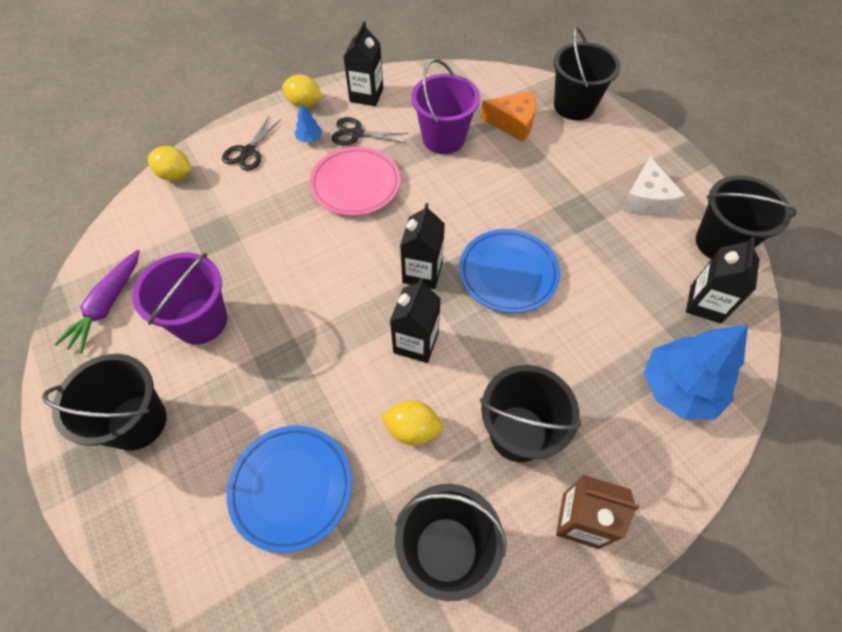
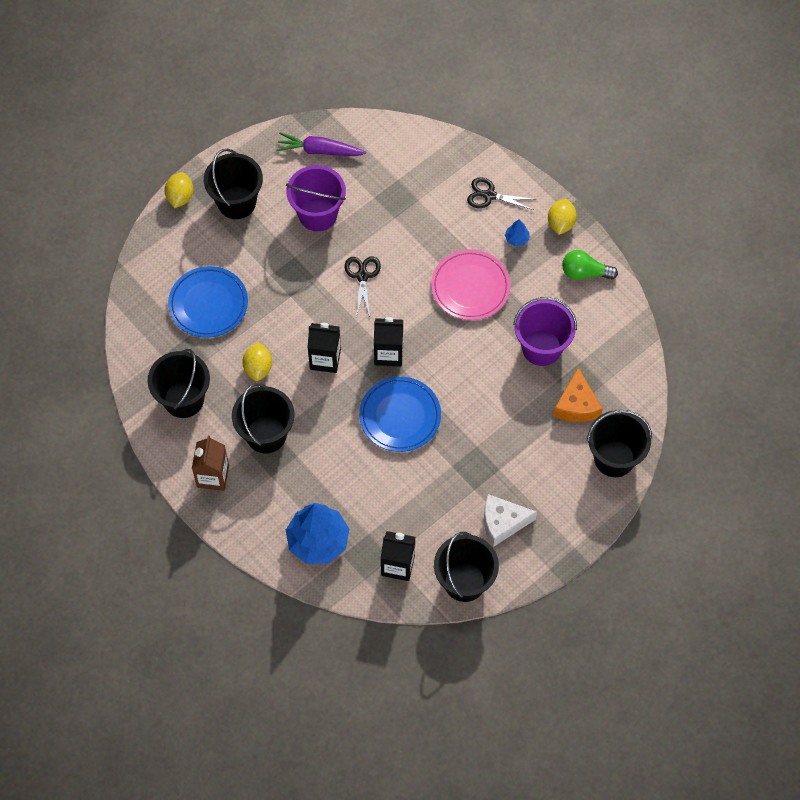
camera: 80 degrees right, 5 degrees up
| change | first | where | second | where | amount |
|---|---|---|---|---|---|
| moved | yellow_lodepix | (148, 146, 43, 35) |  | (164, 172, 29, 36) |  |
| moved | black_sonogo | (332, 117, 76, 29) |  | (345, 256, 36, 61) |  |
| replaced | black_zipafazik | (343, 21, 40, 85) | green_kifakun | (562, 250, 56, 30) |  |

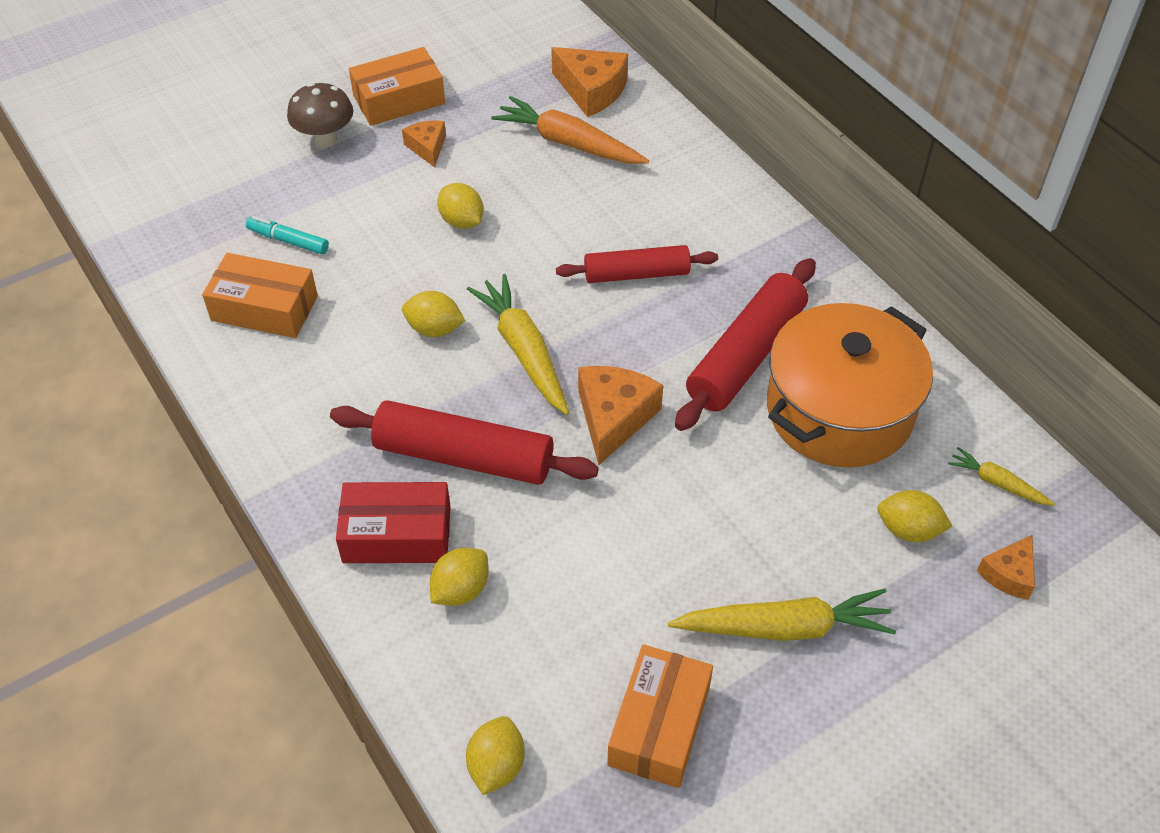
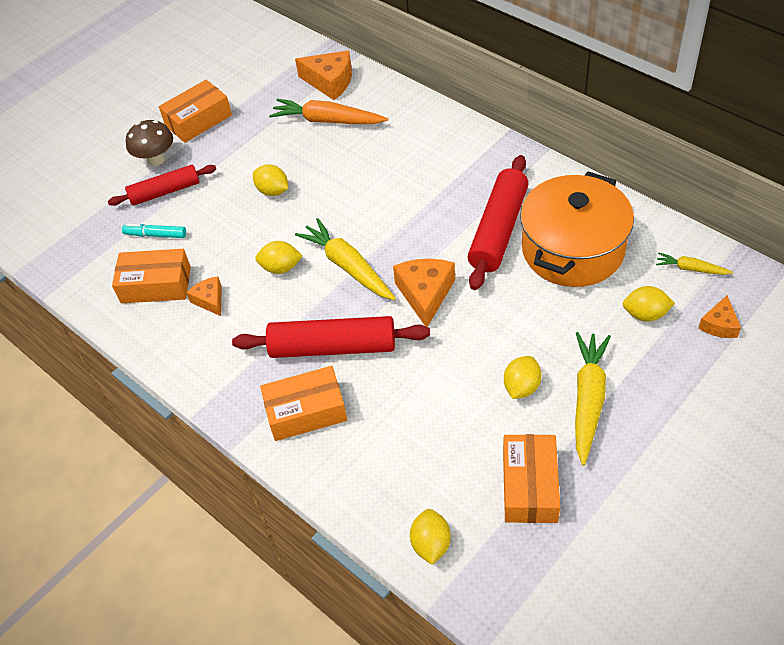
camera: 10 degrees left, 0 degrees up
| change | first | where | second | where | amount |
|---|---|---|---|---|---|
| moved | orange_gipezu | (402, 120, 44, 47) |  | (186, 276, 36, 40) |  |
| moved | yellow_lodepix | (430, 548, 59, 58) |  | (504, 356, 38, 43) |  |
| moved | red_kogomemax | (556, 245, 162, 38) |  | (108, 165, 108, 41) |  |
| recoloured | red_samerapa | (336, 482, 115, 81) | orange_samerapa | (260, 366, 87, 75) |  |
| turned | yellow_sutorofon | (668, 589, 228, 52) |  | (575, 332, 36, 133) | 60 degrees counterclockwise |

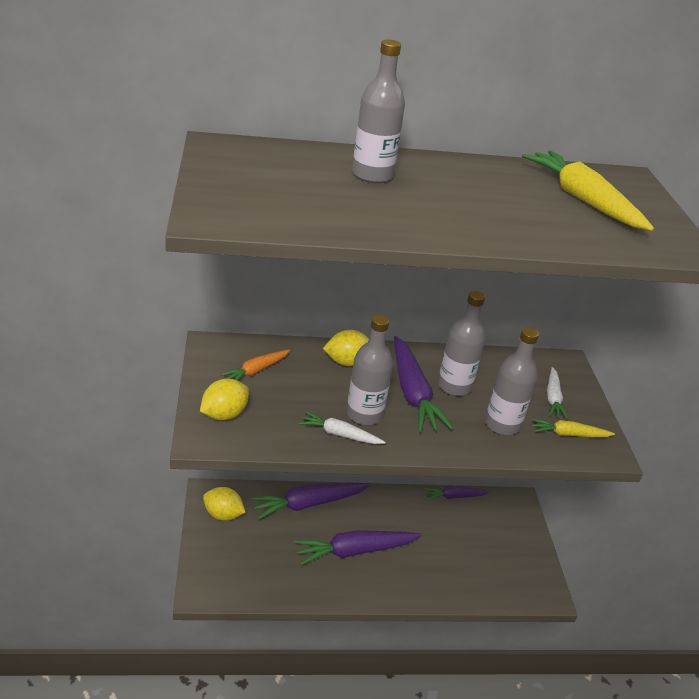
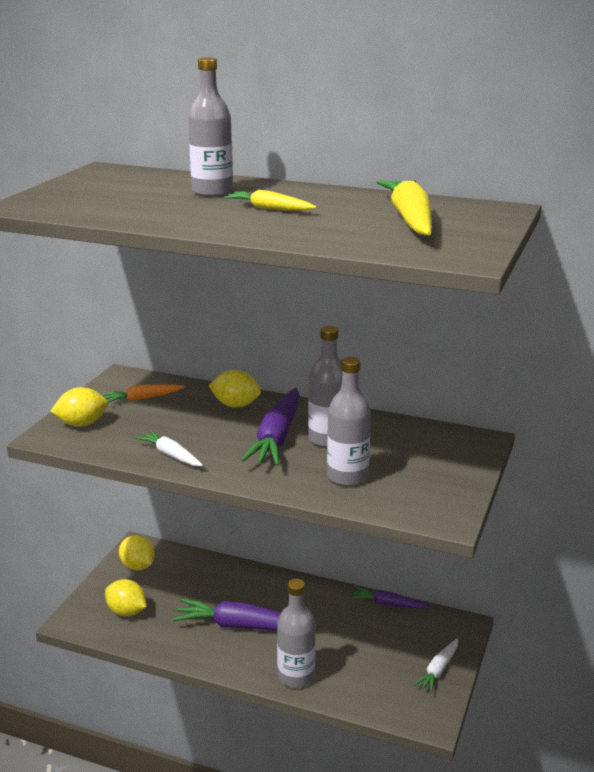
camera: 30 degrees right, 10 degrees down
| change | first | where | second | where | amount |
|---|---|---|---|---|---|
| removed | purple_sutorofon | (250, 483, 120, 37) |  |  |  |
| added |  |  | yellow_lodepix | (105, 579, 42, 37) |  |
| moved | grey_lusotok | (347, 315, 46, 110) |  | (277, 579, 39, 109) |  |
| moved | yellow_sutorofon | (531, 418, 84, 19) |  | (224, 189, 93, 22) |  |
| moved | white_sutorofon | (547, 367, 21, 52) |  | (414, 639, 44, 54) |  |

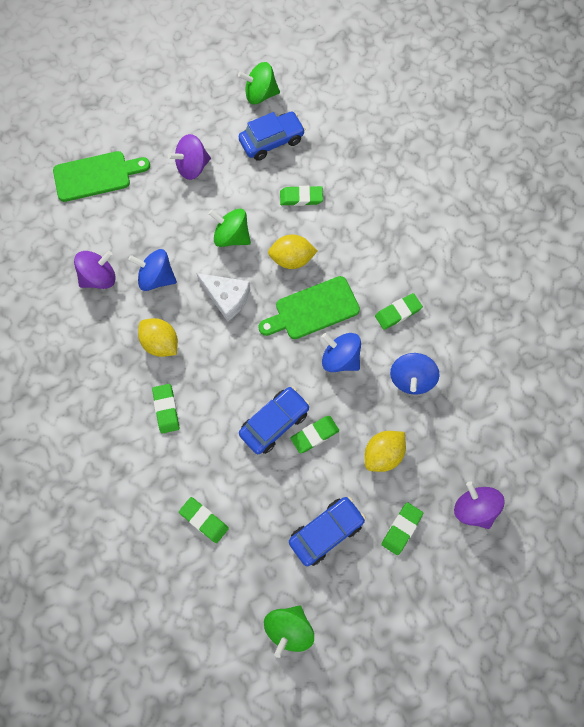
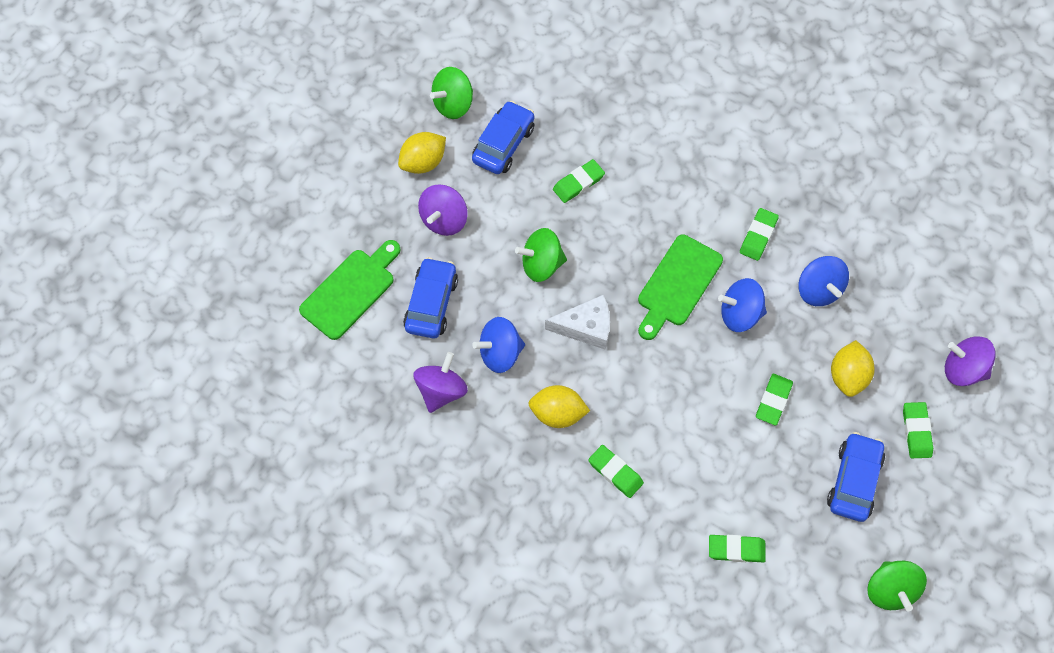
camera: 35 degrees left, 5 degrees down
| change | first | where | second | where | amount |
|---|---|---|---|---|---|
| moved | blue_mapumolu | (239, 387, 71, 67) |  | (403, 257, 55, 81) |  |
| moved | yellow_lodepix | (268, 234, 49, 35) |  | (398, 132, 48, 42) |  |

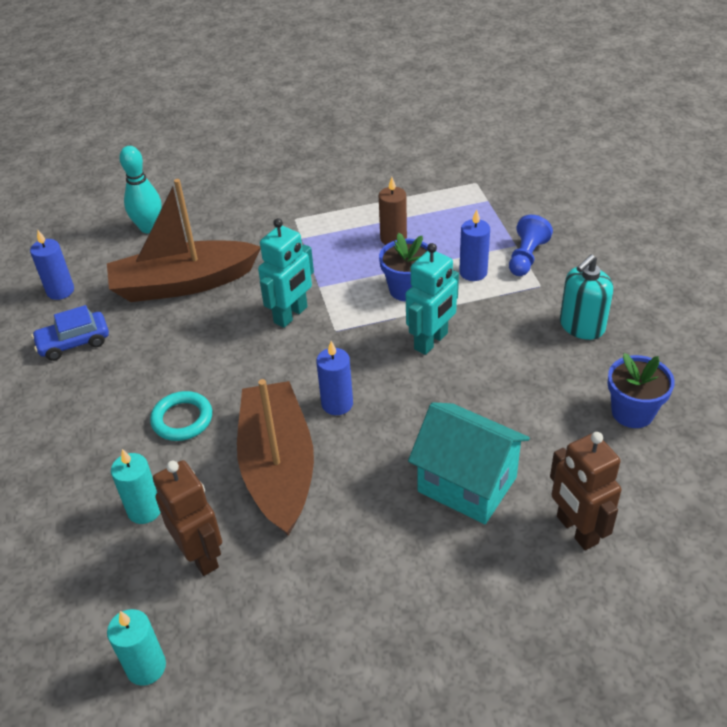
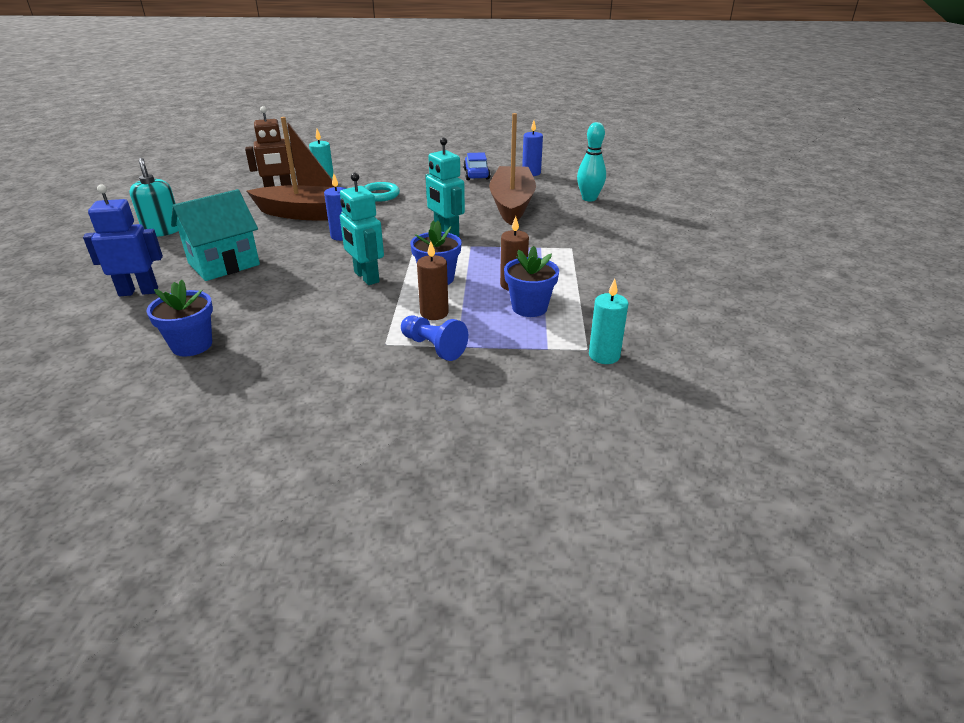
camera: 105 degrees right, 10 degrees down
| change | first | where | second | where | amount |
|---|---|---|---|---|---|
| added |  |  | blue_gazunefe | (504, 246, 55, 71) |  |
| moved | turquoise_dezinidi | (107, 609, 59, 77) |  | (589, 279, 39, 85) |  |
| moved | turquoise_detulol | (560, 255, 53, 85) |  | (129, 158, 49, 79) |  |
| recoloured | blue_dezinidi | (459, 209, 31, 72) | brown_dezinidi | (417, 241, 32, 79) |  |
| recoloured | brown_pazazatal | (550, 432, 72, 118) | blue_pazazatal | (83, 184, 80, 112) |  |

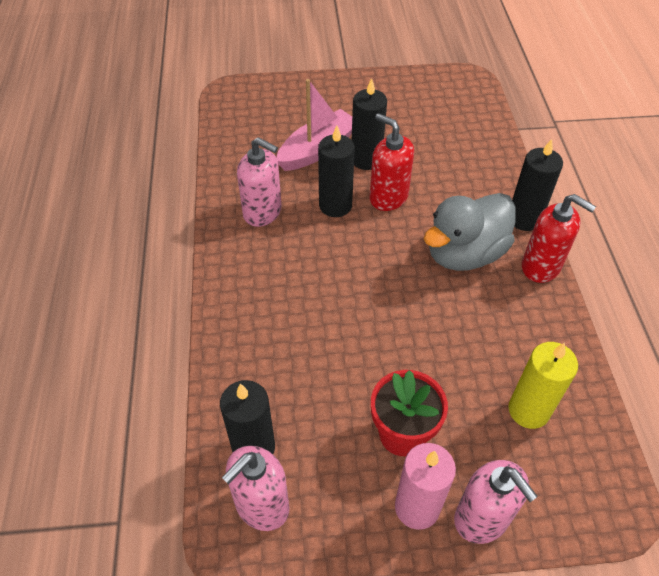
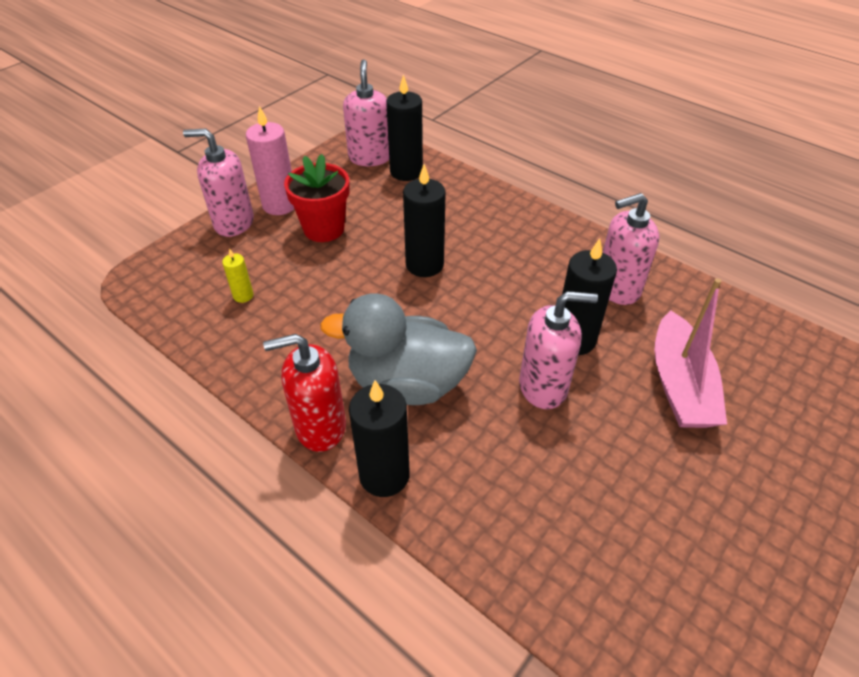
camera: 135 degrees right, 5 degrees down
| change | first | where | second | where | amount |
|---|---|---|---|---|---|
| moved | black_dezinidi | (352, 78, 35, 92) |  | (403, 164, 43, 113) |  |
| recoloured | red_detulol | (370, 113, 44, 98) | pink_detulol | (519, 291, 79, 118) |  |
| turned | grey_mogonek | (424, 193, 92, 78) |  | (320, 293, 157, 112) | 90 degrees counterclockwise |
| resized | yellow_dezinidi | (508, 342, 70, 87) |  | (222, 248, 32, 55) | x0.51 |

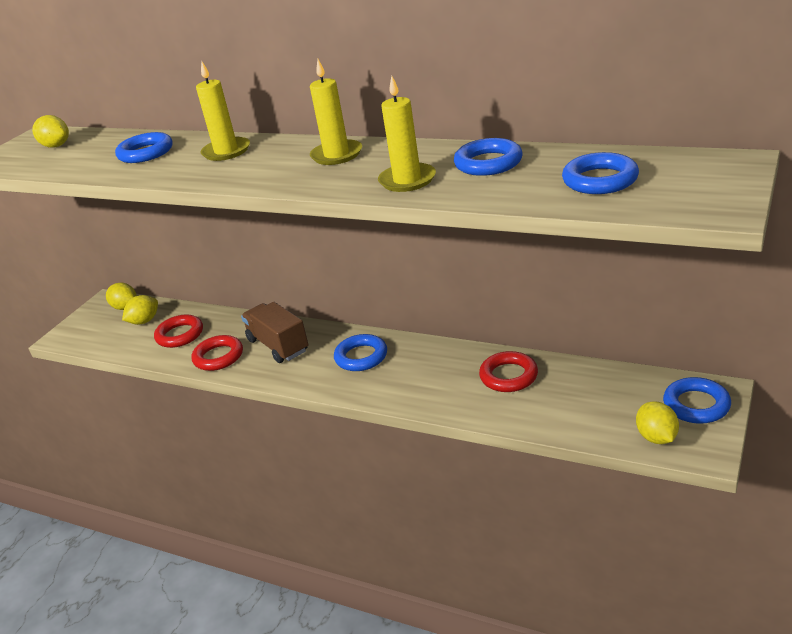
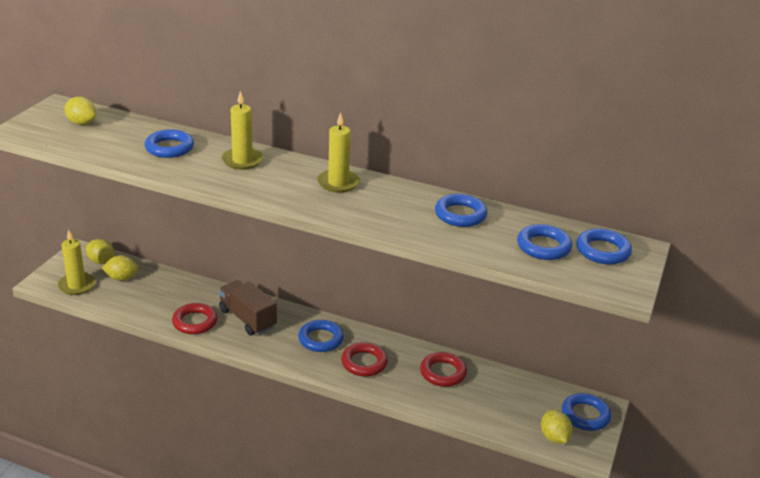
camera: 10 degrees left, 0 degrees up
| change | first | where | second | where | amount |
|---|---|---|---|---|---|
| added |  |  | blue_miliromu | (576, 228, 56, 37) |  |
| moved | red_miliromu | (154, 315, 49, 33) |  | (341, 342, 47, 35) |  |
| moved | yellow_dezinidi | (378, 76, 58, 116) |  | (58, 230, 37, 65) |  |
| turned | yellow_lodepix | (122, 295, 36, 30) |  | (102, 255, 37, 26) | 45 degrees clockwise |

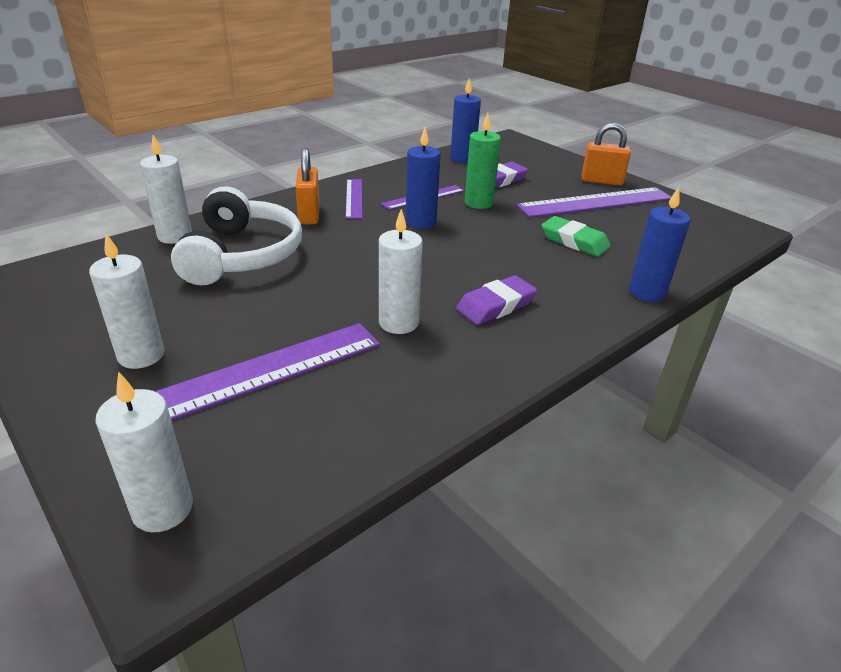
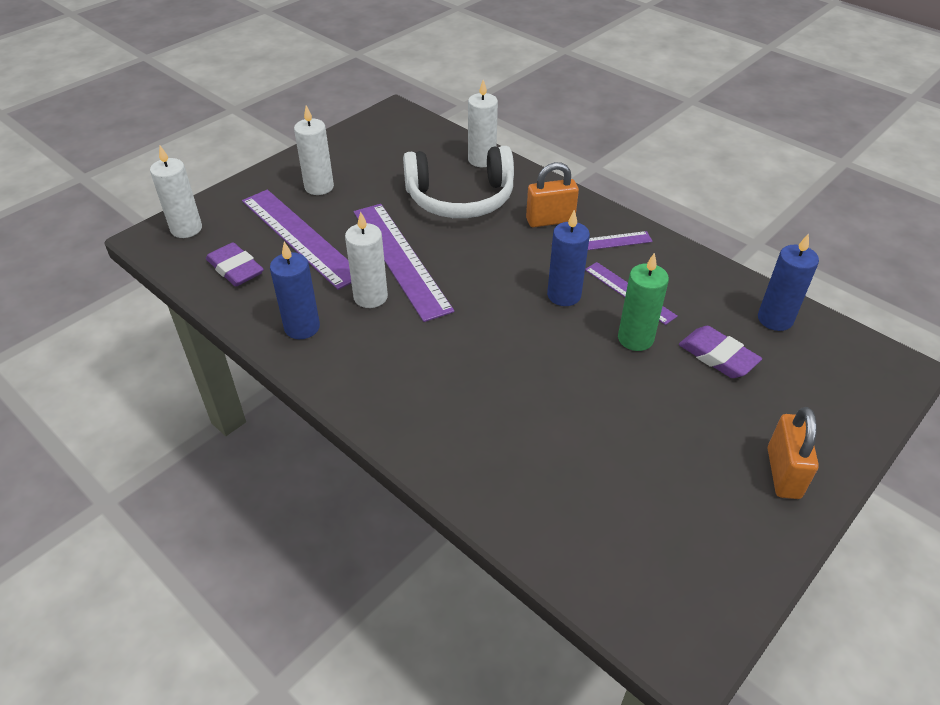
camera: 85 degrees right, 10 degrees up
| change | first | where | second | where | amount |
|---|---|---|---|---|---|
| removed | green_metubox | (541, 216, 70, 41) |  |  |  |
| moved | purple_metubox | (456, 275, 81, 50) |  | (206, 242, 58, 45) |  |
| moved | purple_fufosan | (516, 187, 155, 31) |  | (354, 204, 101, 118) |  |
| moved | blue_dezinidi | (629, 187, 62, 115) |  | (270, 242, 50, 97) |  |

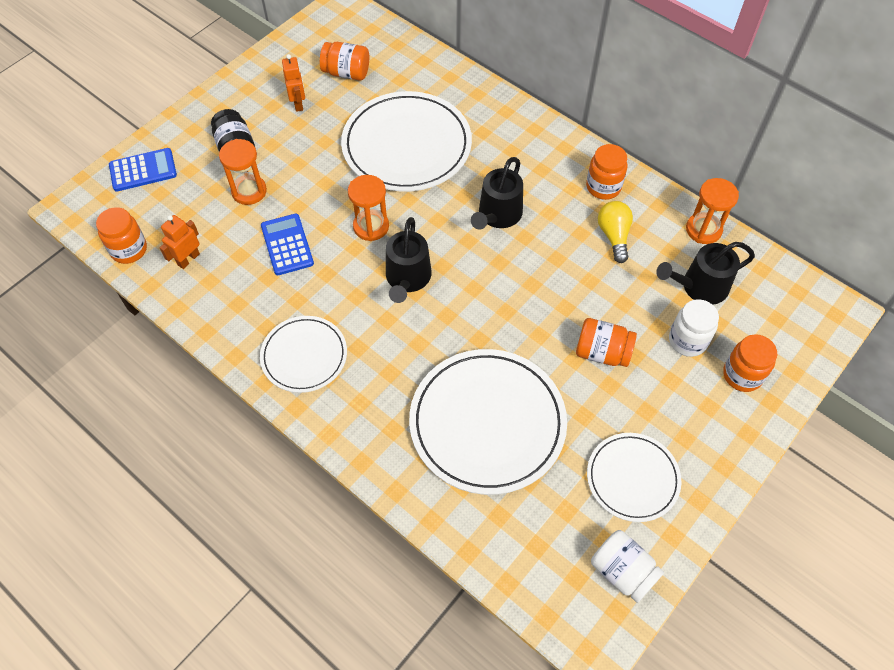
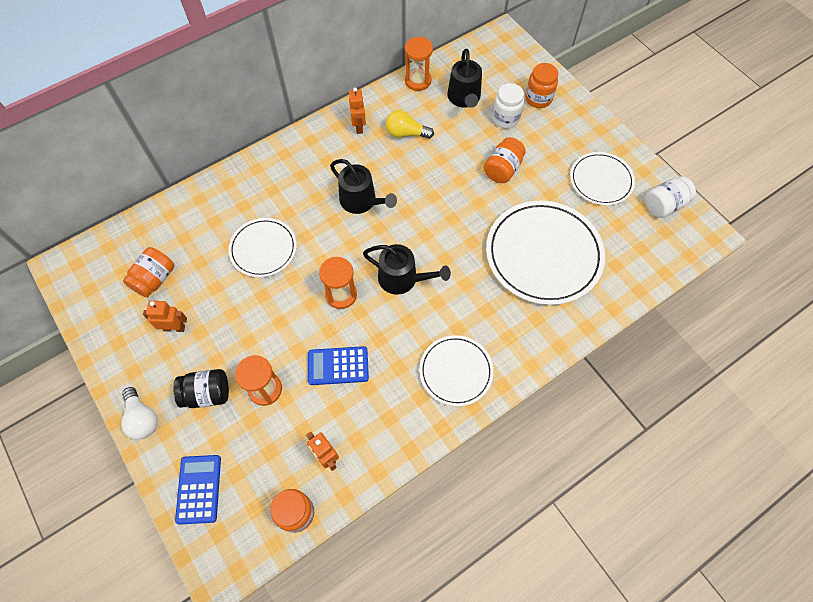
camera: 75 degrees left, 5 degrees up
| change | first | where | second | where | amount |
|---|---|---|---|---|---|
| added |  |  | white_kifakun | (121, 387, 37, 53) |  |
| replaced | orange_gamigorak | (586, 144, 41, 56) | orange_pazazatal | (349, 87, 17, 47) |  |
| resized | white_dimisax | (341, 91, 131, 101) |  | (228, 218, 69, 59) | x0.58 |

